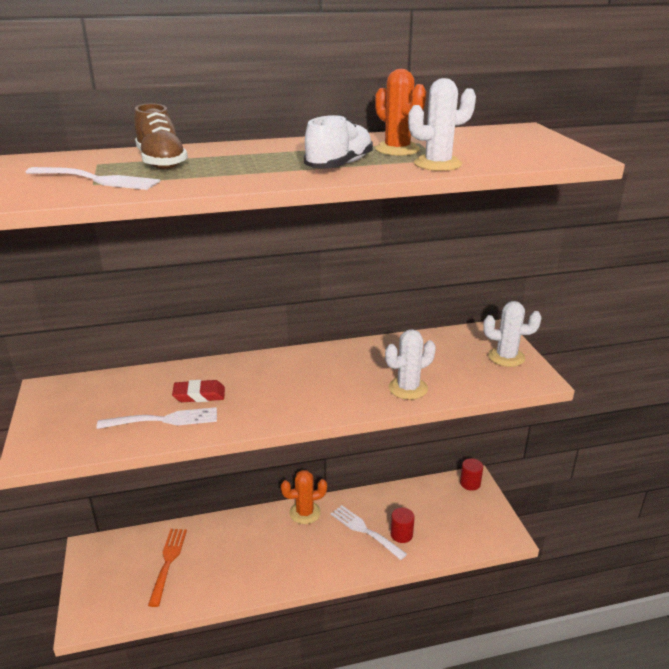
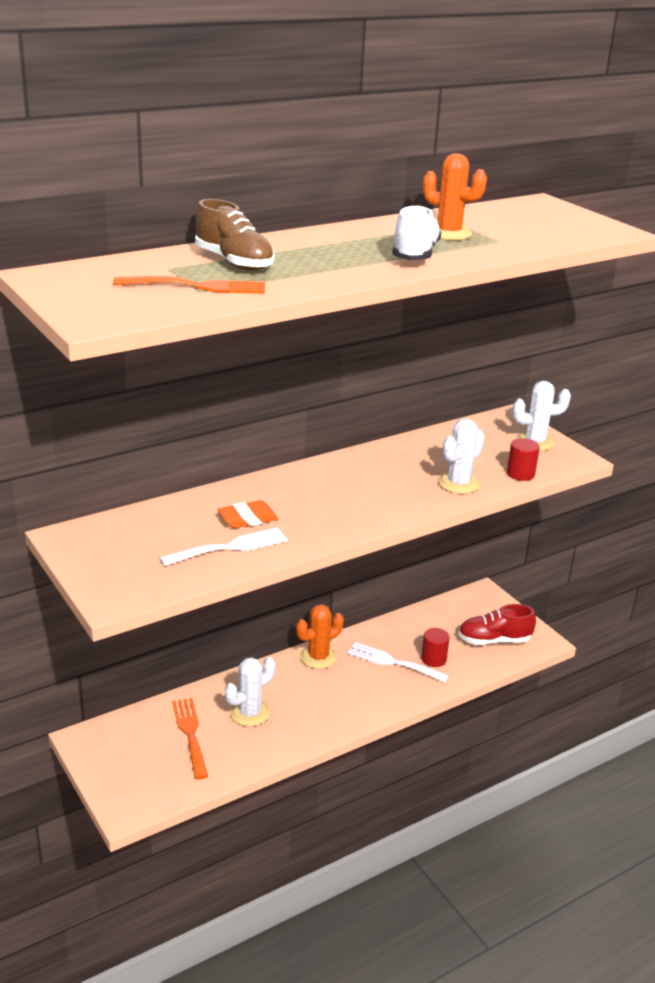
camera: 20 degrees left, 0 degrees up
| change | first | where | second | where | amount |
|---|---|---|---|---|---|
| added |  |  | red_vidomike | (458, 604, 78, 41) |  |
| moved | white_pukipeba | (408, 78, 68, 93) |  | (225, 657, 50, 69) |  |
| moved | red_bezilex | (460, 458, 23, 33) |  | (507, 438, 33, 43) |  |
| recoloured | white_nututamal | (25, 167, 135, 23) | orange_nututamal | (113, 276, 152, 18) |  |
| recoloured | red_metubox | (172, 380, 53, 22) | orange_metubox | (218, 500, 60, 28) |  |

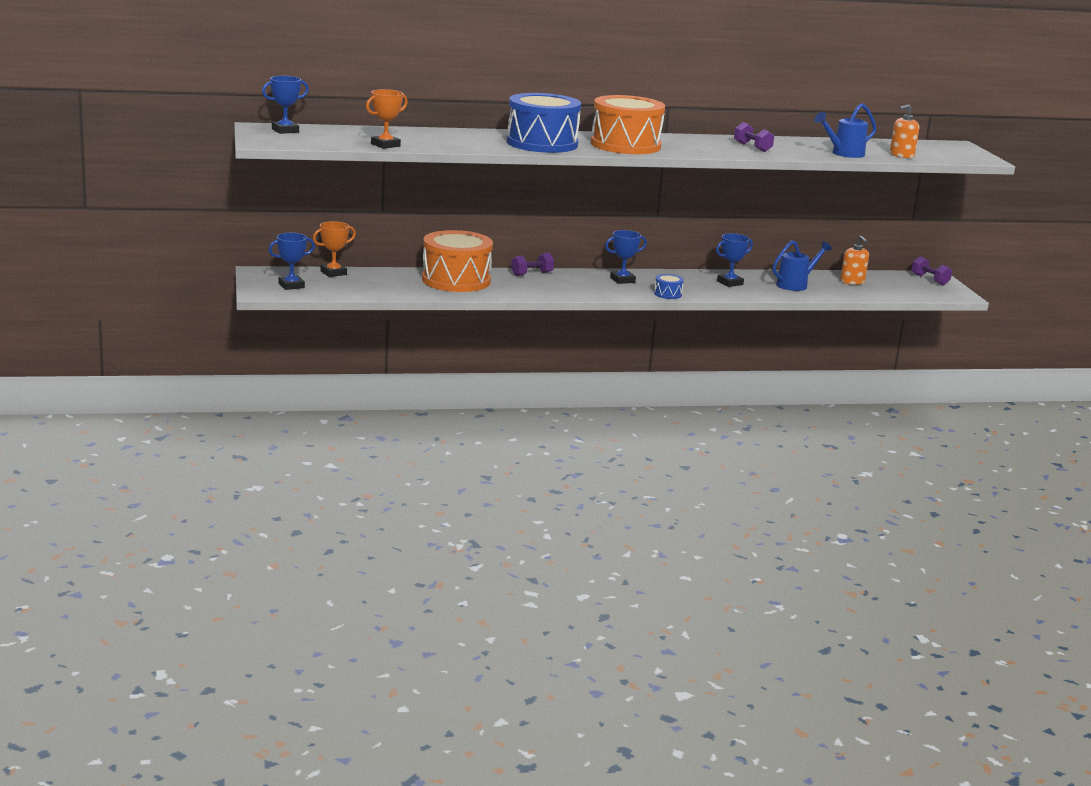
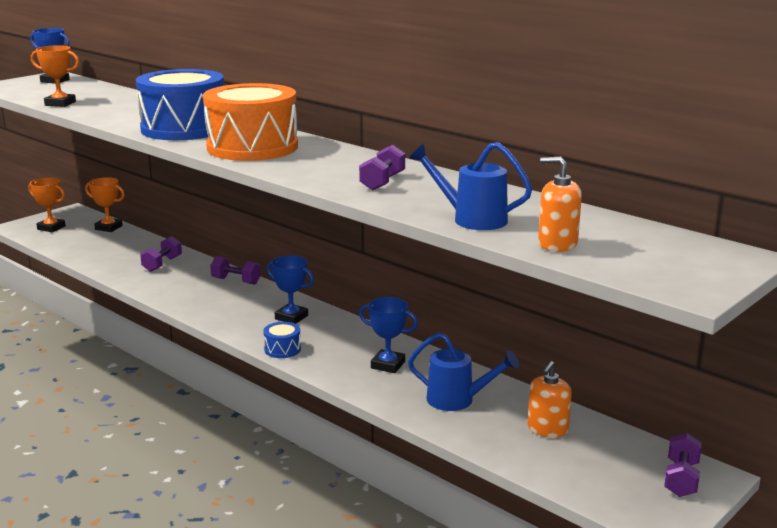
camera: 55 degrees right, 0 degrees up
| change | first | where | second | where | amount |
|---|---|---|---|---|---|
| replaced | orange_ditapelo | (422, 230, 71, 62) | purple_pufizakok | (140, 236, 42, 36) |  |
| recoloured | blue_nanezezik | (269, 233, 46, 57) | orange_nanezezik | (28, 177, 38, 55) |  |

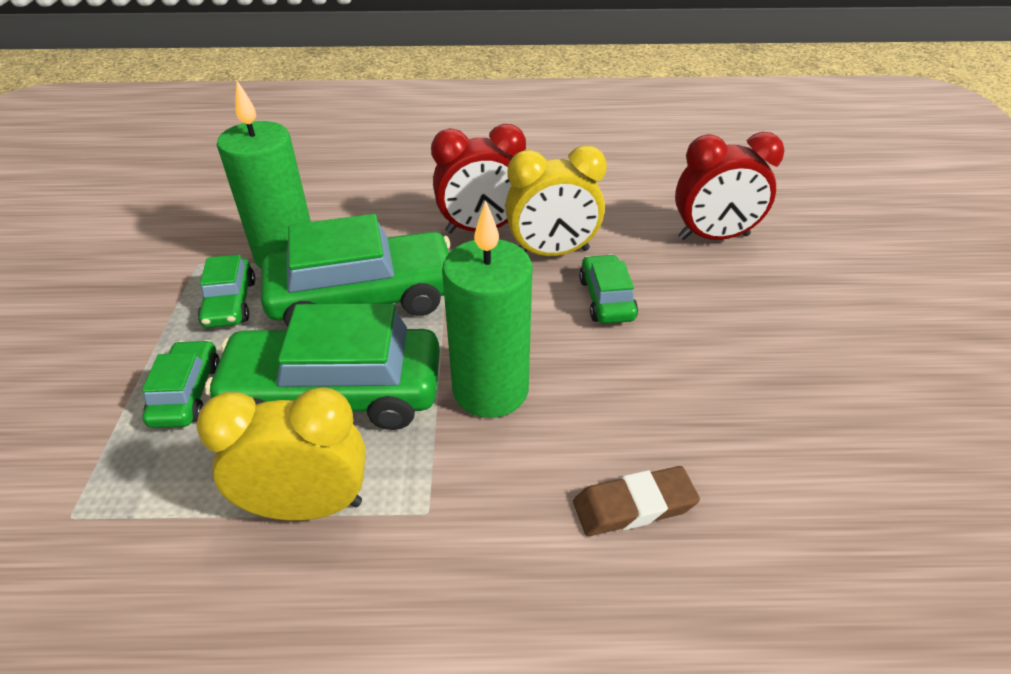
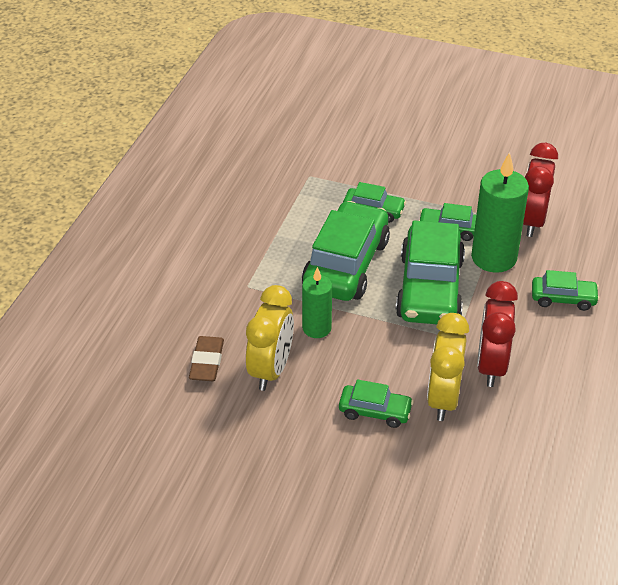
camera: 110 degrees right, 0 degrees up
| change | first | where | second | where | amount |
|---|---|---|---|---|---|
| added |  |  | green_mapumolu | (532, 270, 68, 41) |  |
| moved | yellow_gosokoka | (196, 387, 170, 134) |  | (246, 285, 48, 106) |  |
| moved | red_gosokoka | (675, 132, 110, 108) |  | (523, 143, 35, 94) |  |
| resized | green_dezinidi | (442, 201, 90, 217) |  | (302, 267, 30, 71) | x0.60 |

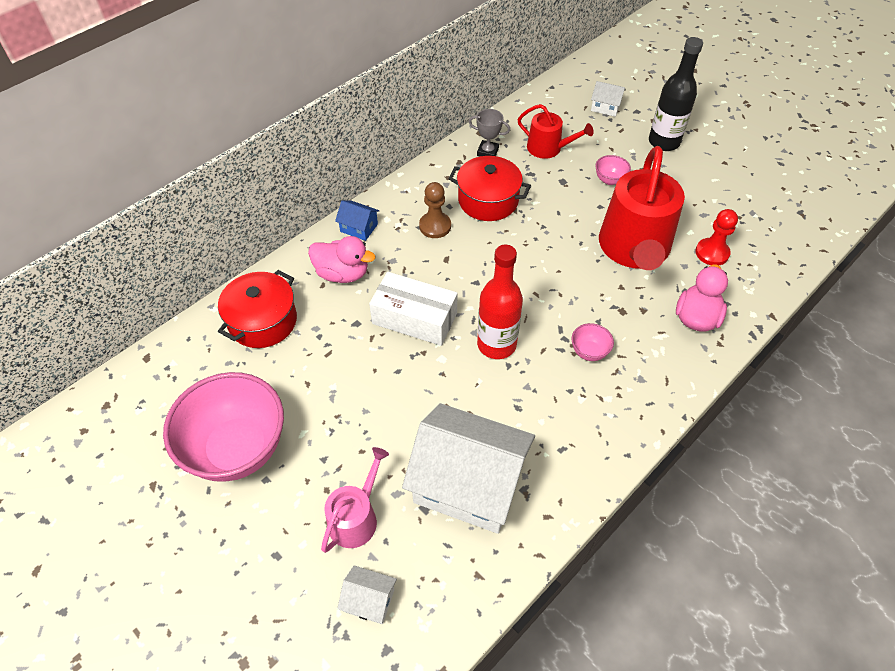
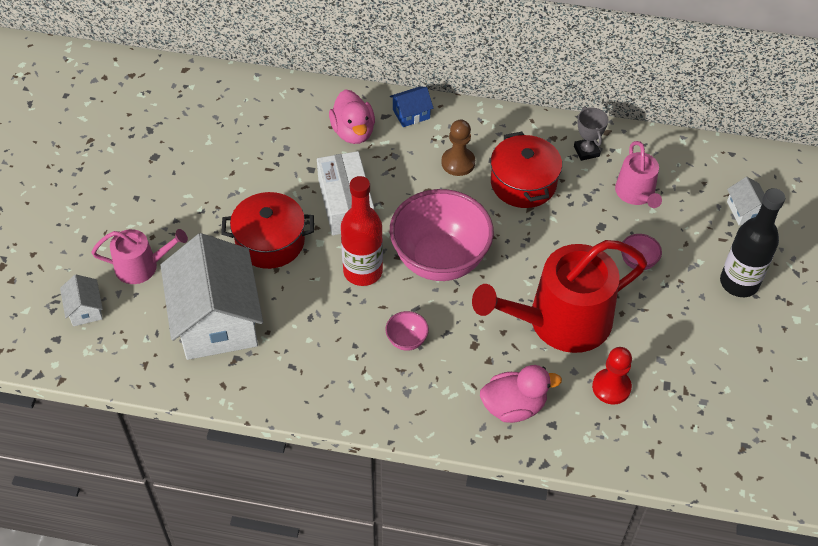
camera: 55 degrees right, 0 degrees up
| change | first | where | second | where | amount |
|---|---|---|---|---|---|
| moved | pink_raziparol | (163, 372, 121, 110) |  | (390, 189, 104, 92) |  |
| moved | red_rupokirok | (218, 270, 79, 78) |  | (221, 192, 93, 77) |  |
| recoloured | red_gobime | (517, 104, 76, 55) | pink_gobime | (615, 141, 47, 67) |  |
| turned | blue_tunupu | (335, 200, 45, 41) |  | (390, 86, 43, 41) | 75 degrees clockwise |

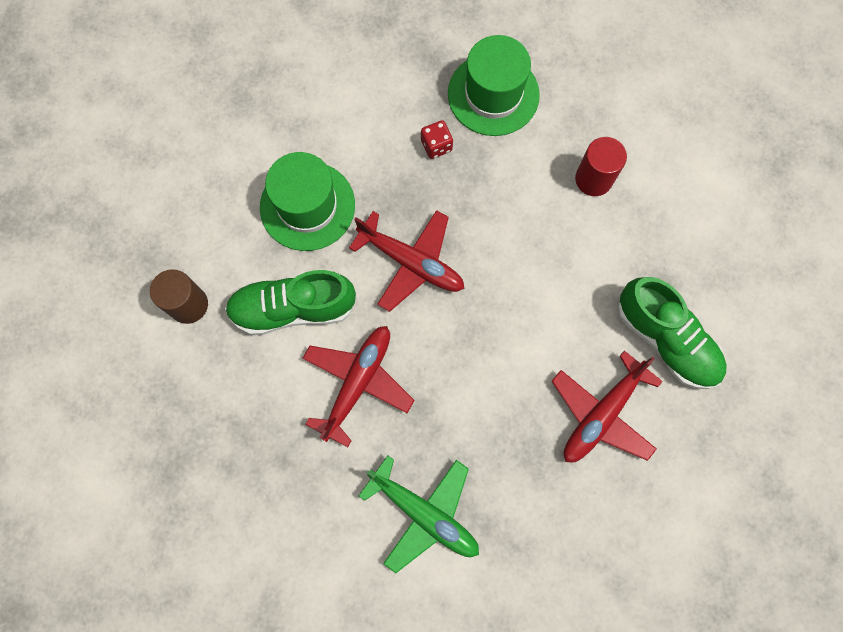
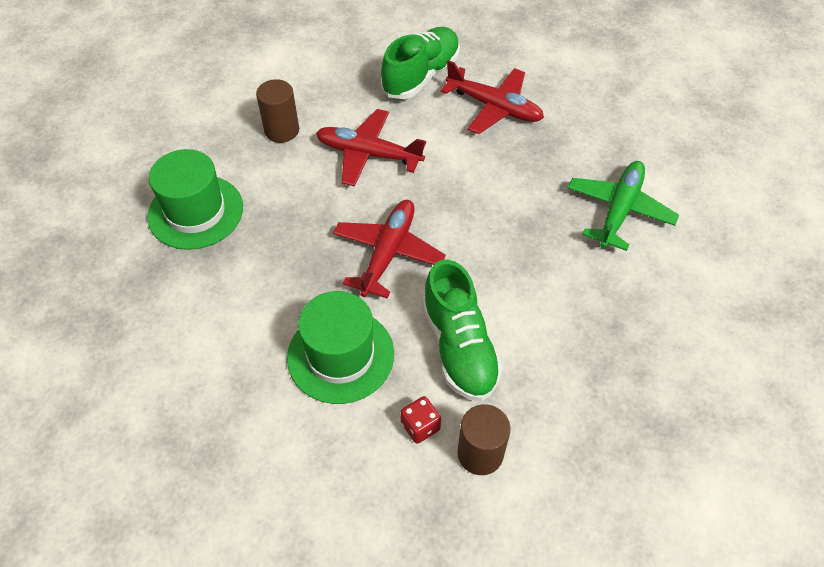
camera: 100 degrees left, 20 degrees down
| change | first | where | second | where | amount |
|---|---|---|---|---|---|
| moved | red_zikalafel | (302, 326, 112, 121) |  | (316, 109, 110, 78) |  |
| moved | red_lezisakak | (421, 120, 32, 39) |  | (400, 396, 41, 48) |  |
| recoloured | red_bezilex | (575, 137, 52, 59) | brown_bezilex | (256, 79, 43, 64) |  |

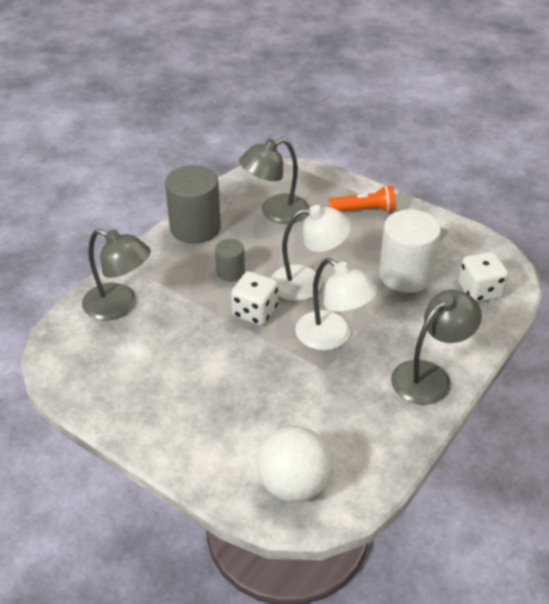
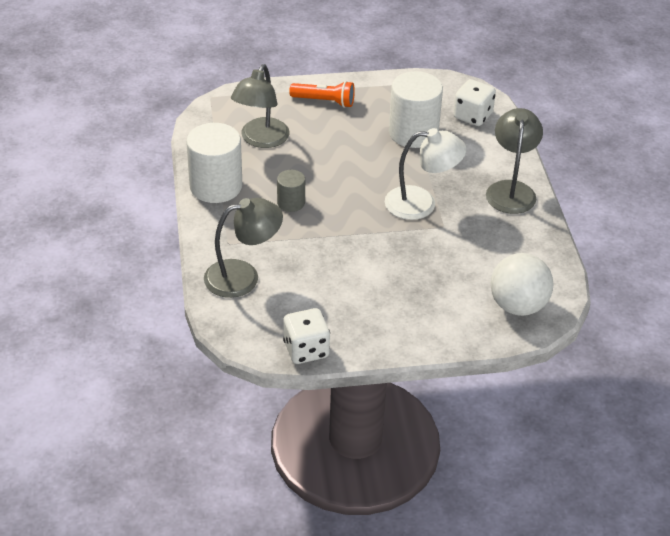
camera: 45 degrees left, 0 degrees up
| change | first | where | second | where | amount |
|---|---|---|---|---|---|
| removed | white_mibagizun | (271, 205, 80, 96) |  |  |  |
| moved | white_lezisakak | (231, 271, 47, 55) |  | (283, 308, 47, 56) |  |
| recoloured | grey_bezilex | (165, 165, 56, 79) | white_bezilex | (186, 123, 56, 80) |  |
| turned | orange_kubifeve | (329, 185, 67, 27) |  | (289, 81, 66, 27) | 60 degrees clockwise |

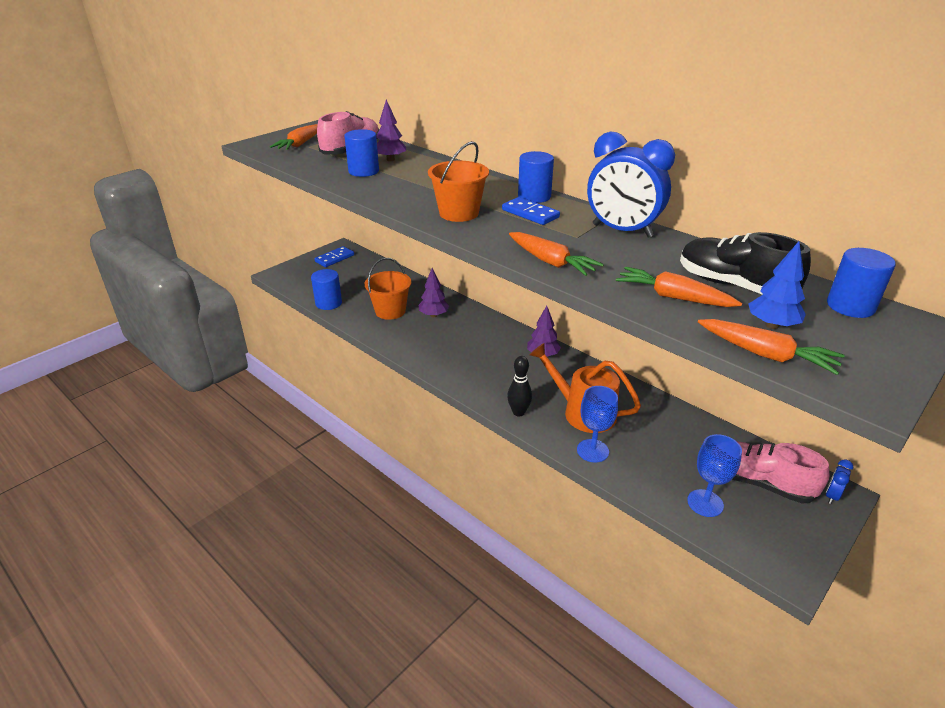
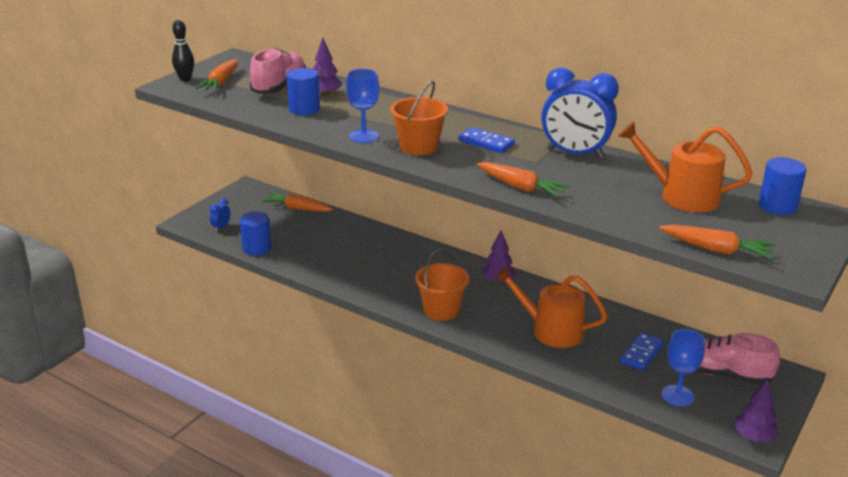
camera: 10 degrees left, 5 degrees down
| change | first | where | second | where | amount |
|---|---|---|---|---|---|
| removed | blue_bezilex | (518, 151, 36, 52) |  |  |  |
| removed | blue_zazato | (748, 241, 58, 88) |  |  |  |
| moved | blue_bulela | (314, 246, 40, 21) |  | (620, 332, 44, 39) |  |
| moved | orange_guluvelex | (365, 258, 46, 62) |  | (415, 249, 54, 72) |  |
| moved | purple_zazato | (419, 268, 30, 49) |  | (734, 379, 45, 63) |  |
| moved | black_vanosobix | (507, 356, 25, 61) |  | (172, 20, 22, 61) |  |
| moved | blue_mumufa | (577, 386, 41, 77) |  | (346, 69, 33, 74) |  |
| moved | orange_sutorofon | (616, 267, 126, 40) |  | (262, 192, 71, 20) |  |
| moved | blue_gosokoka | (826, 459, 27, 45) |  | (210, 198, 21, 33) |  |
| replaced | black_vidomike | (680, 232, 131, 63) | orange_gobime | (618, 121, 134, 91) |  |

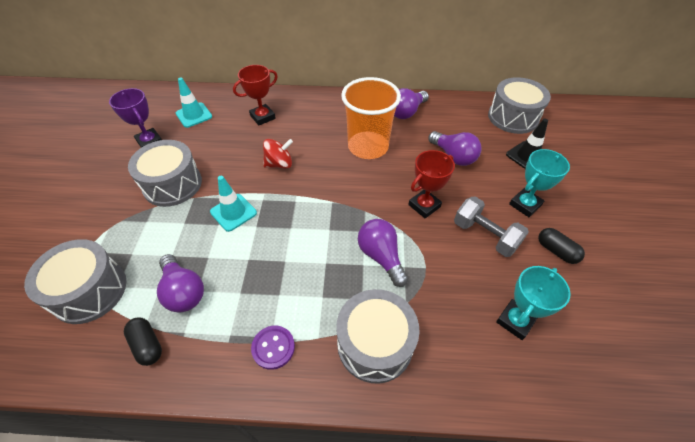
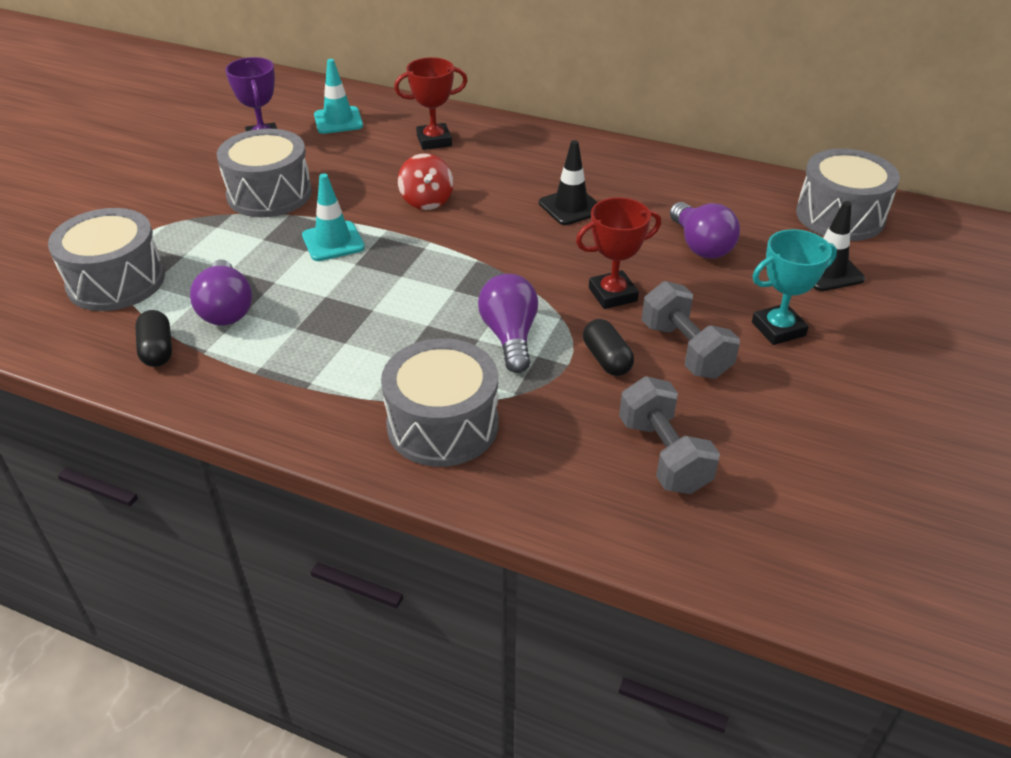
camera: 20 degrees right, 10 degrees down
| change | first | where | second | where | amount |
|---|---|---|---|---|---|
| removed | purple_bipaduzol | (251, 326, 44, 44) |  |  |  |
| removed | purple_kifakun | (394, 88, 35, 31) |  |  |  |
| moved | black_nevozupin | (538, 228, 47, 36) |  | (583, 319, 51, 57) |  |
| replaced | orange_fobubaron | (341, 77, 60, 82) | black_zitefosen | (539, 140, 59, 85) |  |
| replaced | turquoise_nanezezik | (496, 266, 75, 74) | grey_pufizakok | (619, 377, 101, 117) |  |
| turned | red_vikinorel | (263, 139, 30, 29) |  | (398, 154, 55, 56) | 75 degrees clockwise |

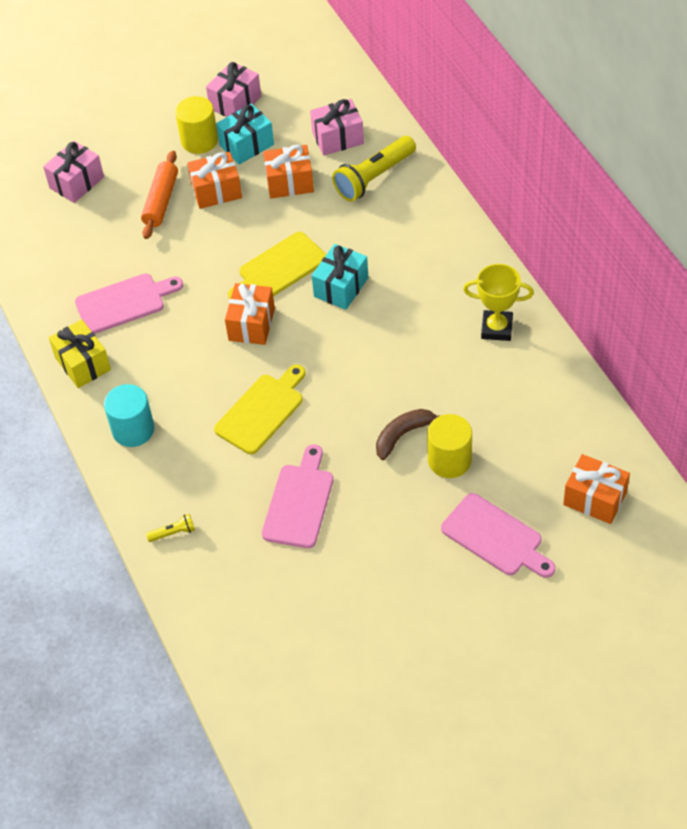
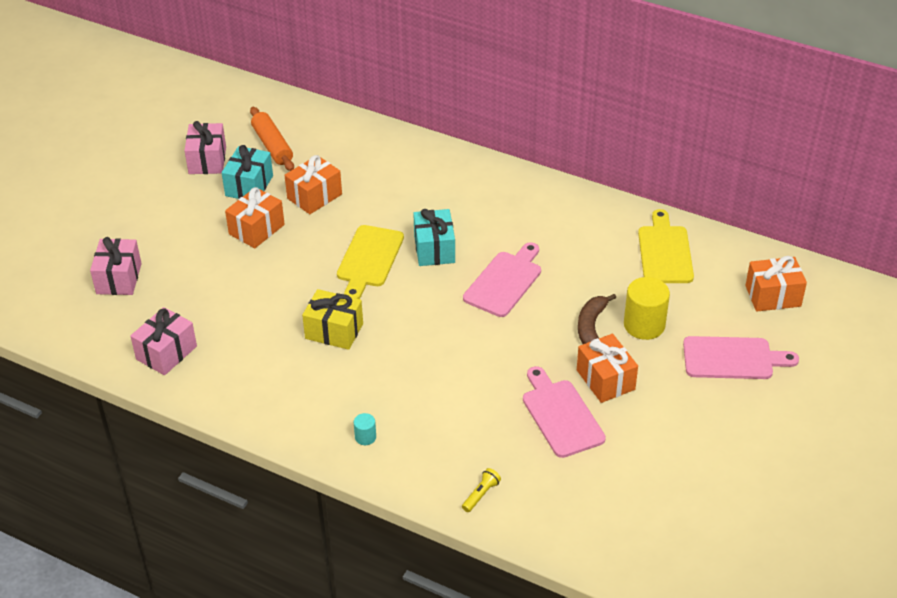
camera: 40 degrees left, 10 degrees down
| change | first | where | second | where | amount |
|---|---|---|---|---|---|
| removed | yellow_bezilex | (175, 96, 43, 58) |  |  |  |
| removed | yellow_kubifeve | (332, 136, 84, 66) |  |  |  |
| removed | yellow_nanezezik | (463, 264, 71, 77) |  |  |  |
| moved | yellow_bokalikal | (49, 319, 62, 69) |  | (302, 289, 61, 61) |  |
| moved | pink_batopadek | (75, 273, 108, 61) |  | (463, 242, 78, 75) |  |
| moved | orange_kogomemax | (141, 151, 37, 88) |  | (250, 107, 44, 64) |  |
| moved | yellow_batopadek | (214, 364, 92, 90) |  | (638, 209, 56, 74) |  |
| moved | orange_bokalikal | (225, 283, 50, 62) |  | (577, 334, 61, 69) |  |
| moved | pink_bokalikal | (310, 99, 54, 57) |  | (131, 307, 66, 68) |  |
| resized | turquoise_bezilex | (104, 384, 50, 63) |  | (354, 413, 22, 32) | x0.48 |

